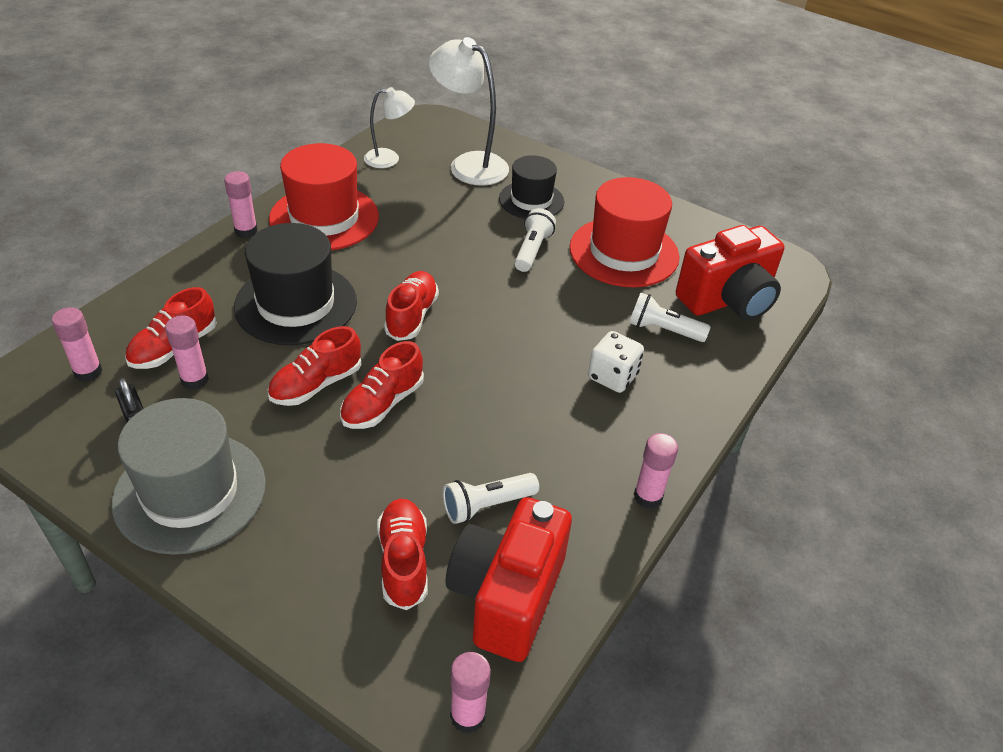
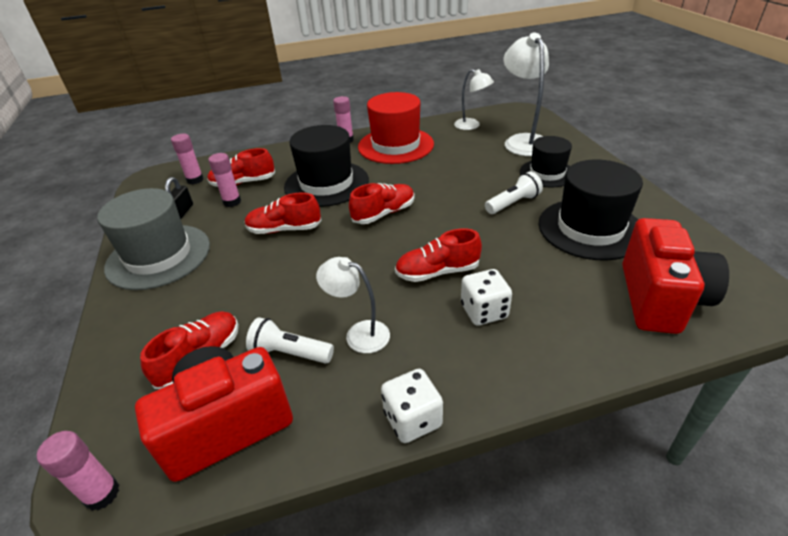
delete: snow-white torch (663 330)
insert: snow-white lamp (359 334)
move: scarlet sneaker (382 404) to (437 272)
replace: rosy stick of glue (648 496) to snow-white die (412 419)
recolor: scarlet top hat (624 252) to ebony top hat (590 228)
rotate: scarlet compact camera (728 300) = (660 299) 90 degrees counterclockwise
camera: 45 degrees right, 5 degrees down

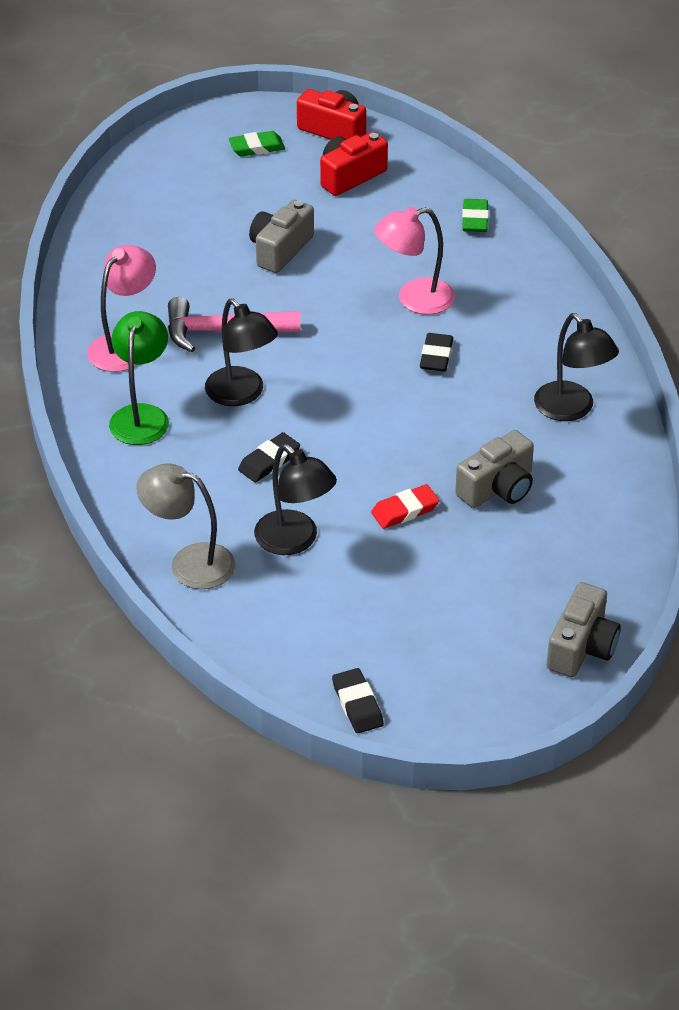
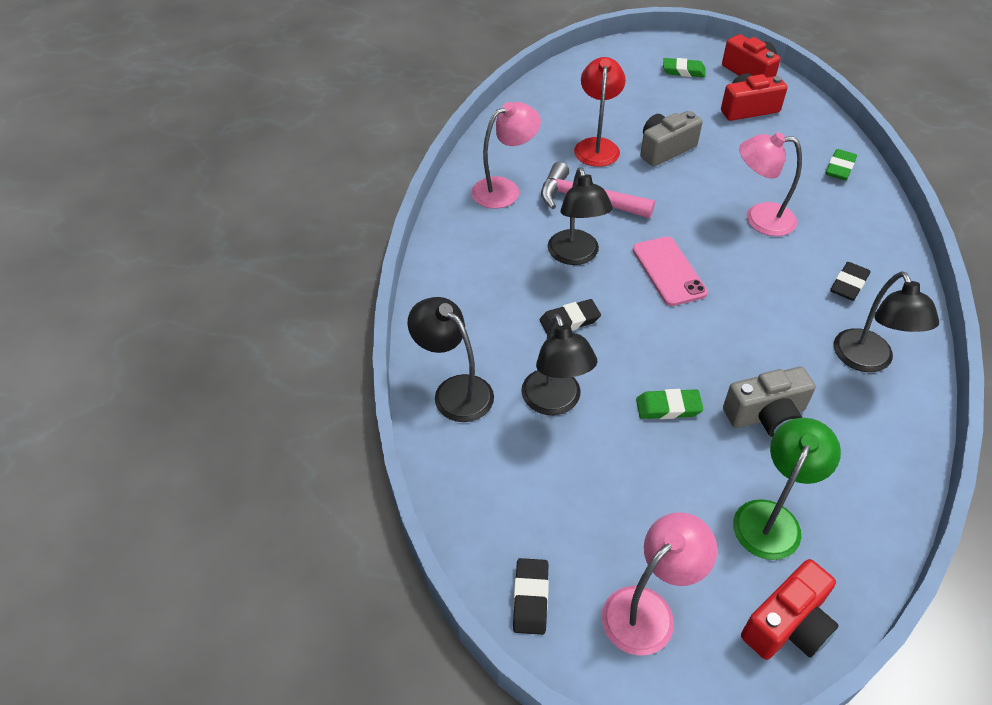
insert: scarlet lamp (597 146); rosy lamp (648 610); rosy mobile phone (668 271)
move: leaf-green lamp (141 415) to (772 518); ebony pencil eraser (436 356) to (848 284)
recolor: grey lamp (189 563) to ebony lamp (454 391); scarlet pencil eraser (405 510) to leaf-green pencil eraser (668 407); grey compact camera (581 647) to scarlet compact camera (787 625)
camera: 25 degrees right, 5 degrees up

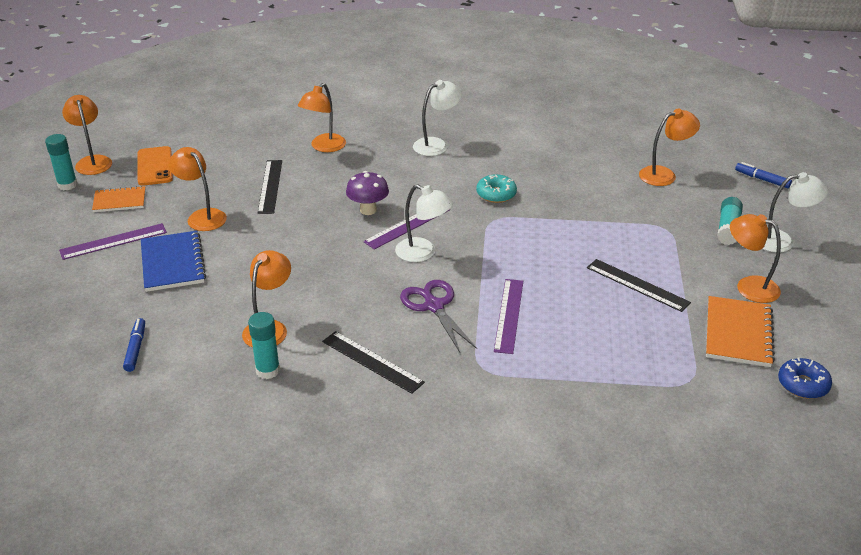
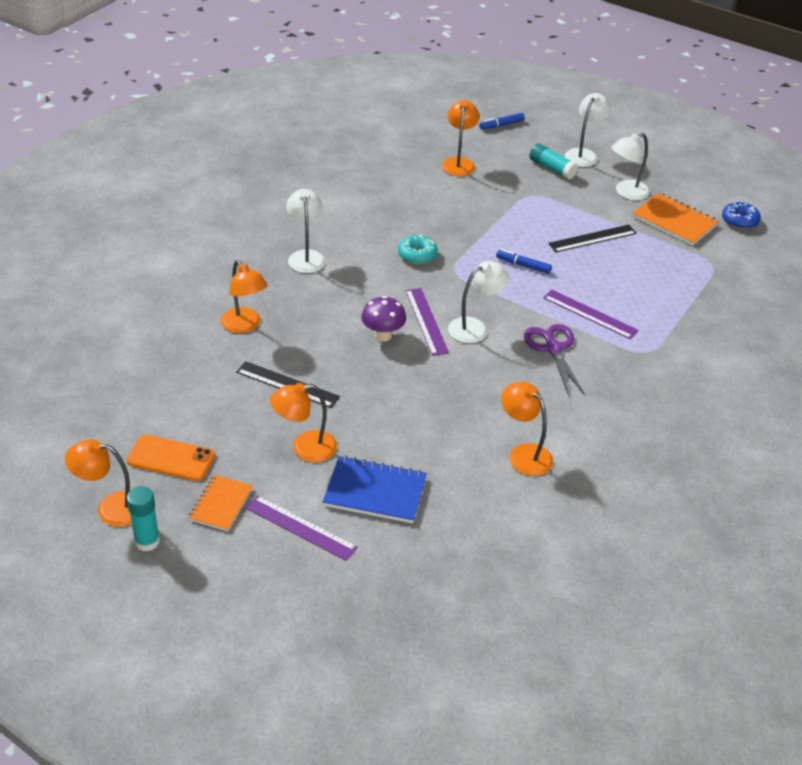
delete: aqua stick of glue (268 370); ebony measuring stick (372 361)
move: cobalt marker (135 349) to (523 265)
recolor: bright orange lamp (749 286) to snow-white lamp (626 192)
rotate: violet measuring stick (113 241) = (300 527) 60 degrees counterclockwise; violet scissors (434 306) = (553 348) 75 degrees clockwise
camera: 65 degrees left, 5 degrees up

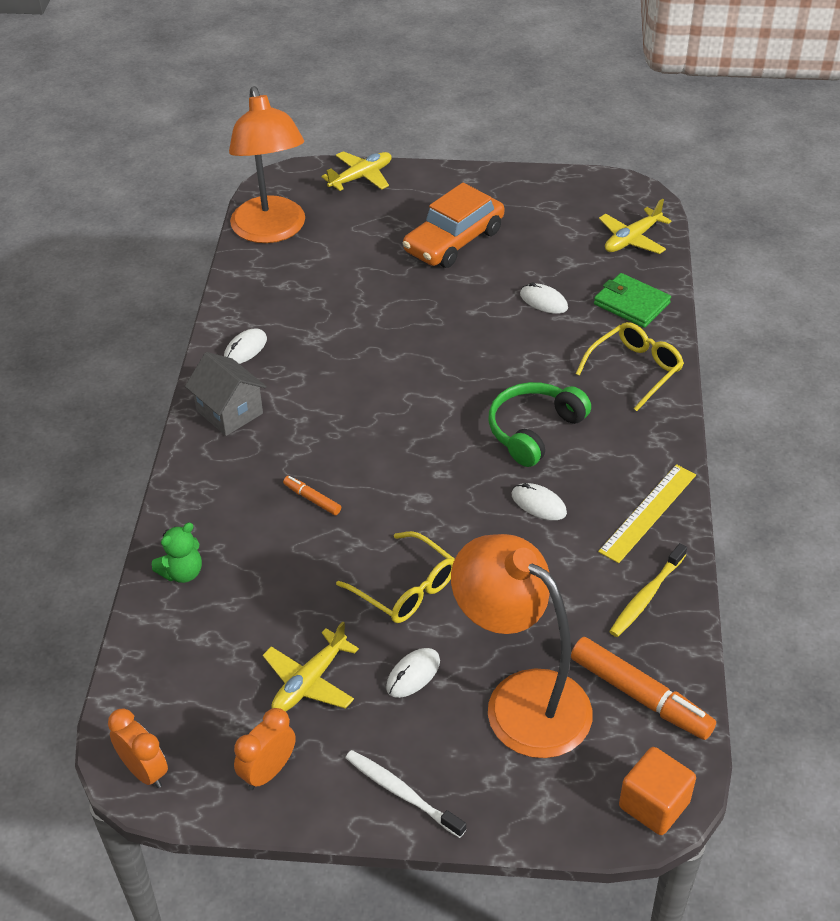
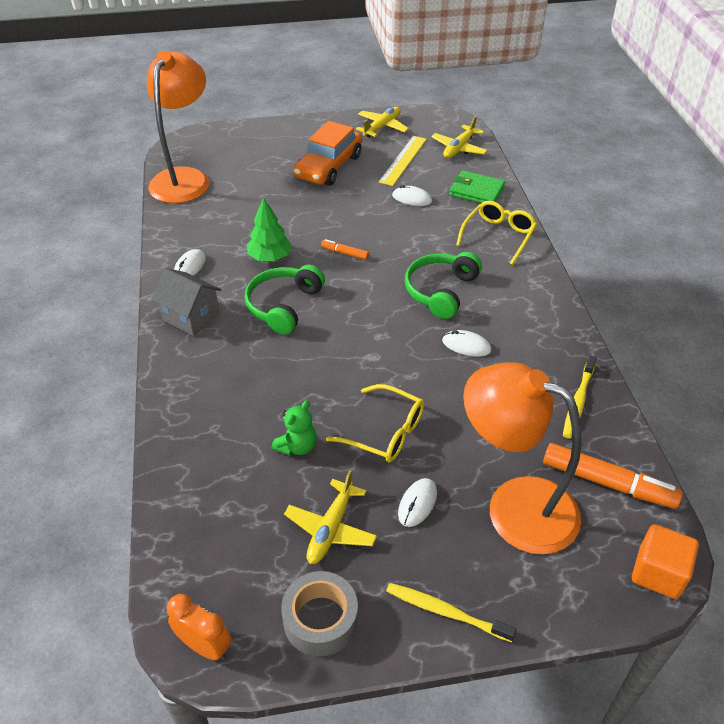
insert: leaf-green headset (283 305); leaf-green tree (270 257)
move: leaf-green stuffed bear (182 572) to (297 446); bright orange marker (312 499) to (344 253); bright yellow aeroplane (361 177) to (382 127); bright yellow measuring stick (648 512) to (403 160)
replace: bright orange alarm clock (268 771) to grey tape (320 620)
recolor: snow-white tooth brush (402 793) to bright yellow tooth brush (445 612)
rotate: bright orange lamp (271 231) = (184 178) 135 degrees counterclockwise
camera: 15 degrees left, 0 degrees up

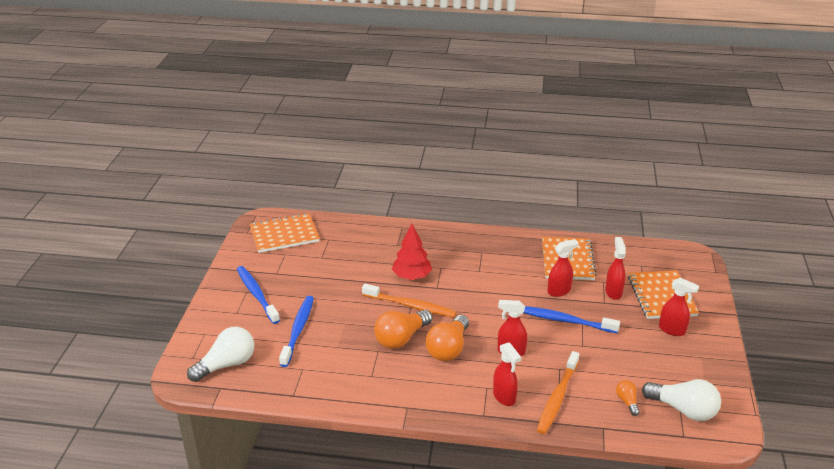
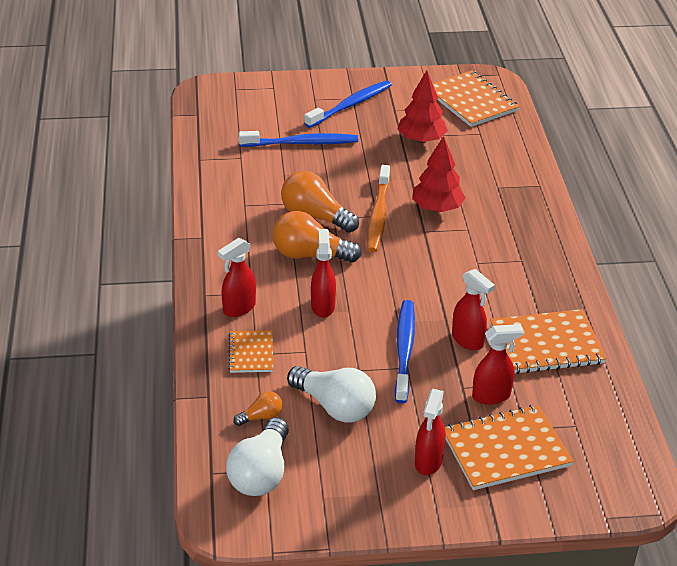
insert: scarlet tree (421 140)
move: snow-white bulb (226 365) to (334 406)
replace: bright orange tooth brush (557 397) to bright orange notebook (251 353)
camera: 75 degrees right, 5 degrees up

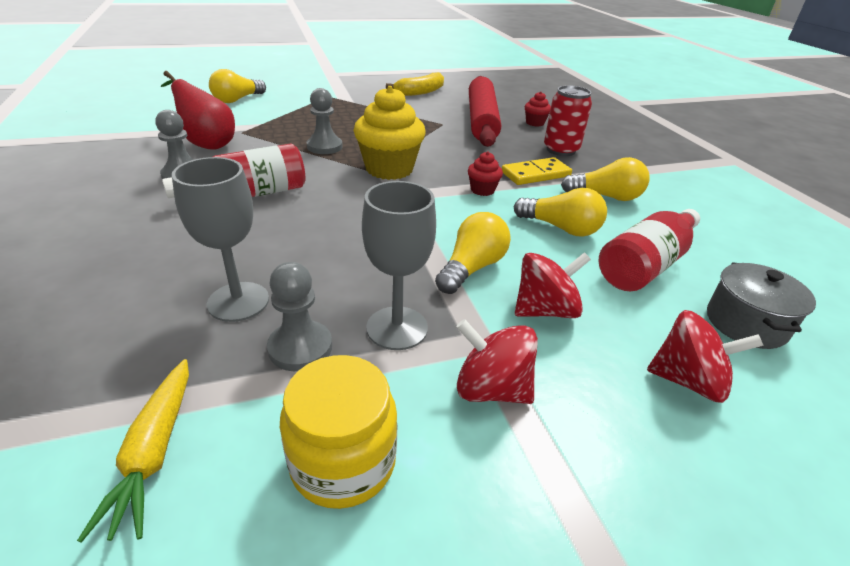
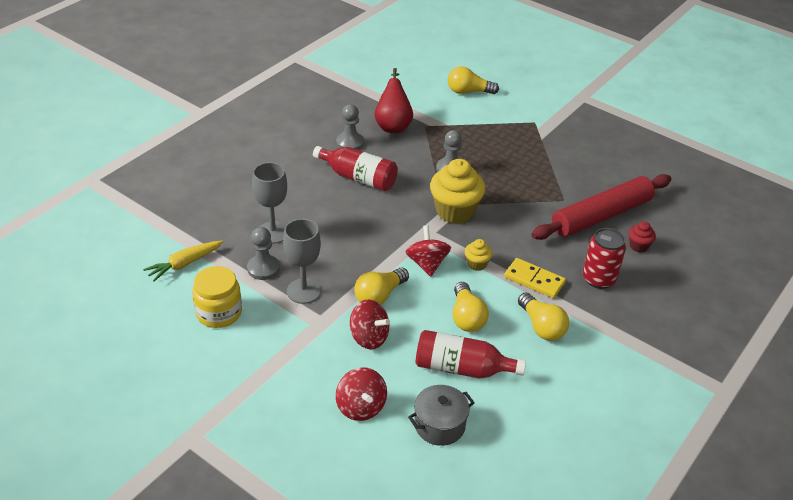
delete: bright yellow banana fruit (420 92)
move: scarlet whirligig (491 389) to (427 264)
recolor: scarlet fairy cake (482 190) to bright yellow fairy cake (476 264)
rotate: bright yellow bulb (472 268) = (379 296) 135 degrees clockwise
camera: 55 degrees right, 5 degrees up

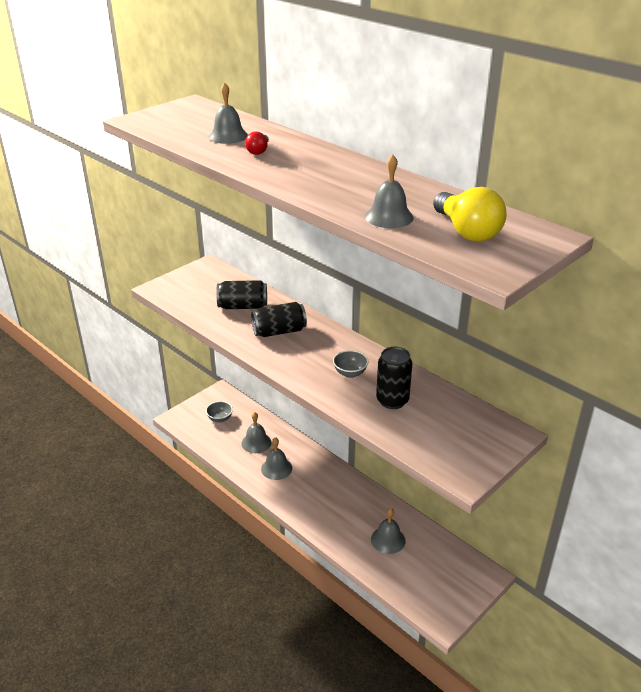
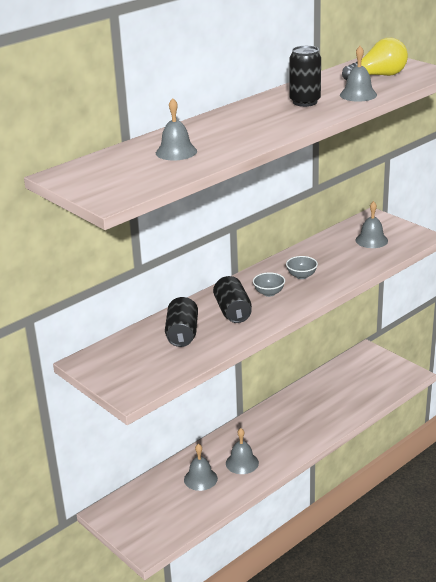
delete: scarlet bulb (258 151)
move: grey bowl (220 419) to (269 293); grey bell (388 540) to (371 240); ebony can (392 401) to (305 102)
camera: 85 degrees left, 5 degrees down

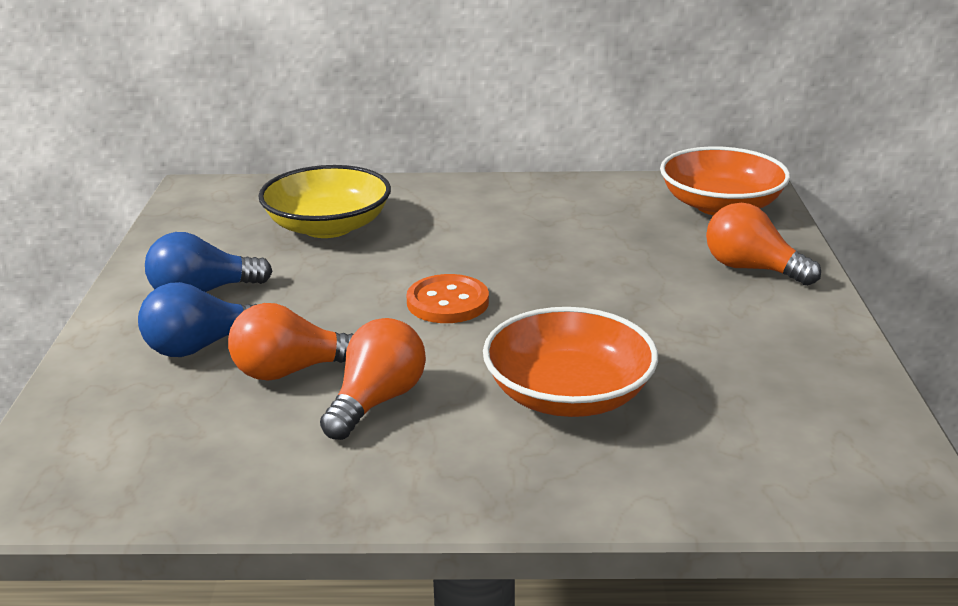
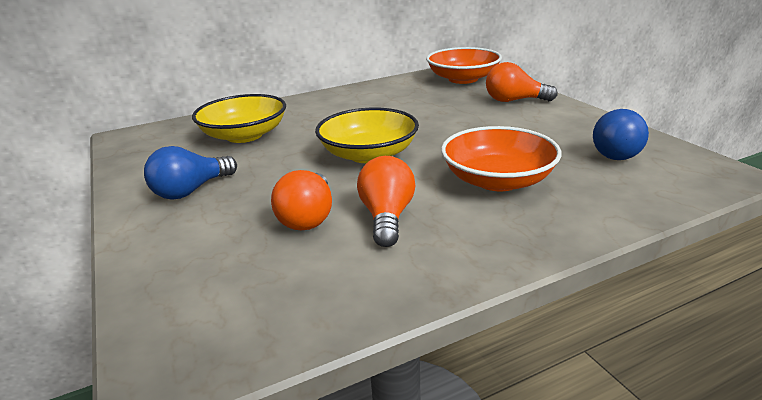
move: cobalt bulb (201 346) to (619 153)
replace: bright orange sewing button (447 302) to bright yellow bowl (368 154)
rotate: bright orange bulb (291 371) = (308 217) 45 degrees counterclockwise
camera: 25 degrees left, 0 degrees up

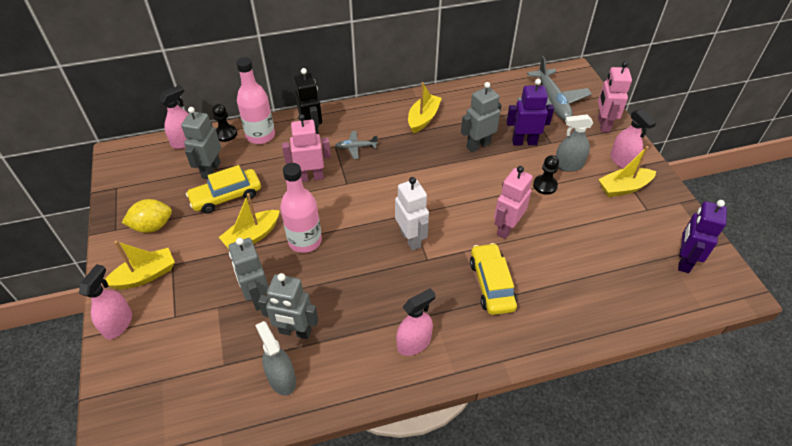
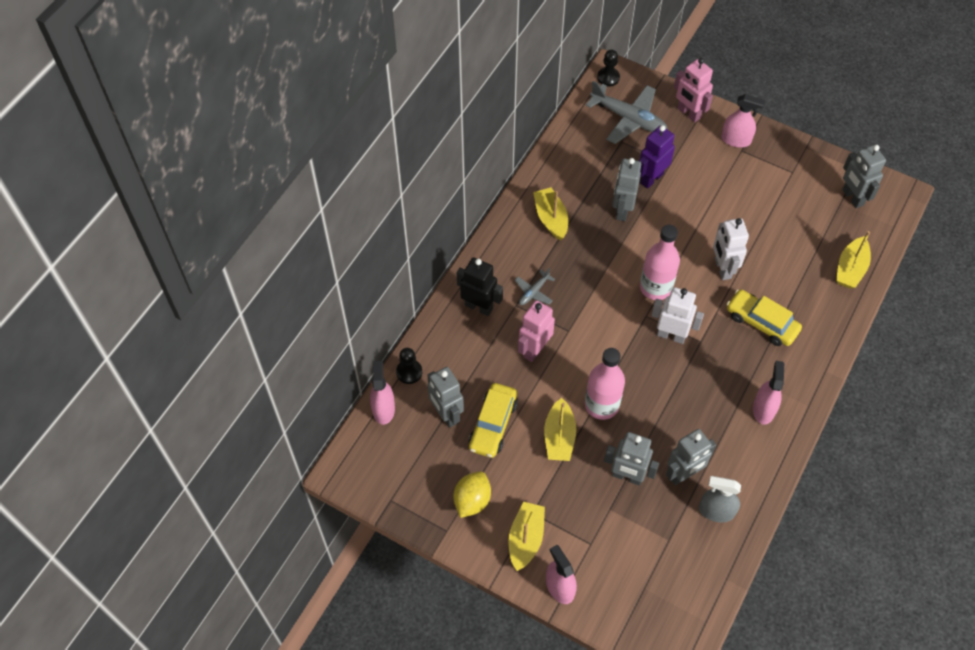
delete: grey spray bottle (568 165)
move: rosy drink bottle (260 135) to (655 287); ebony chess pawn (545 185) to (608 77); bright yellow sailboat (623 188) to (850 269)
recolor: rosy toy robot (506 228) to snow-white toy robot (722 268); violet toy robot (683 261) to grey toy robot (852 197)
camera: 45 degrees left, 10 degrees up

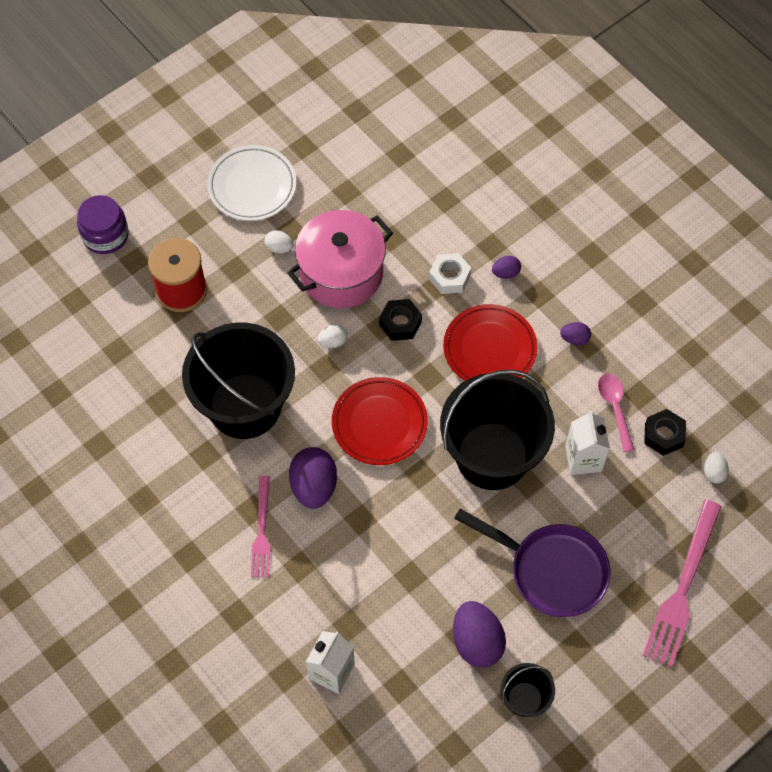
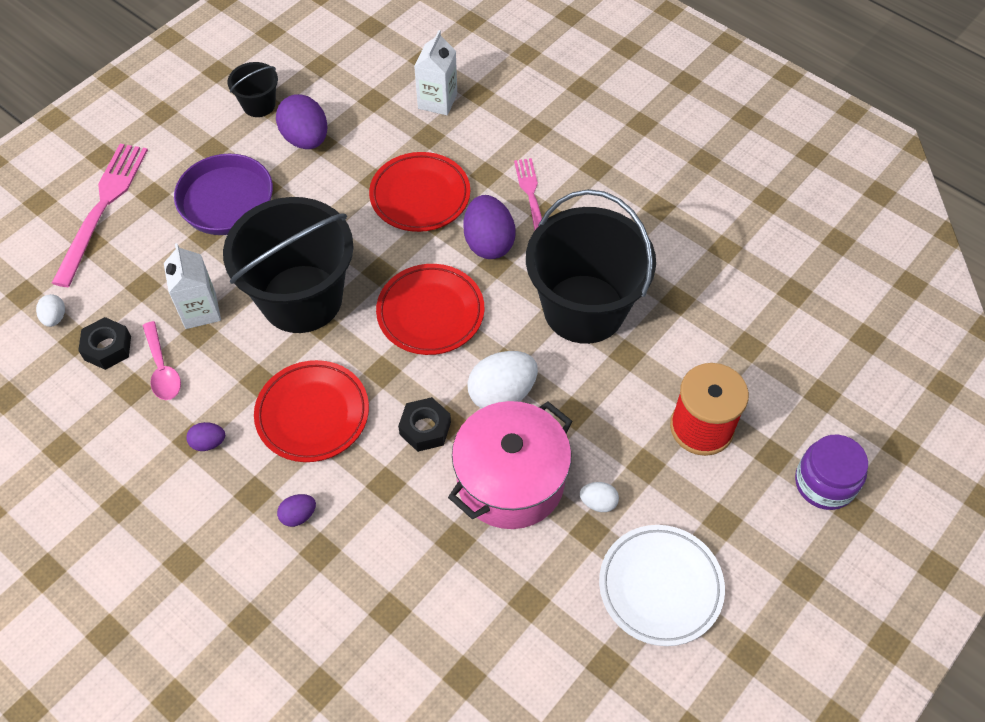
delete: snow-white hexagon nut (449 277)
insert: scarlet dinner plate (420 196)
resize: snow-white egg shape (333 341) = (502 394) x1.99
camera: 170 degrees right, 5 degrees down

